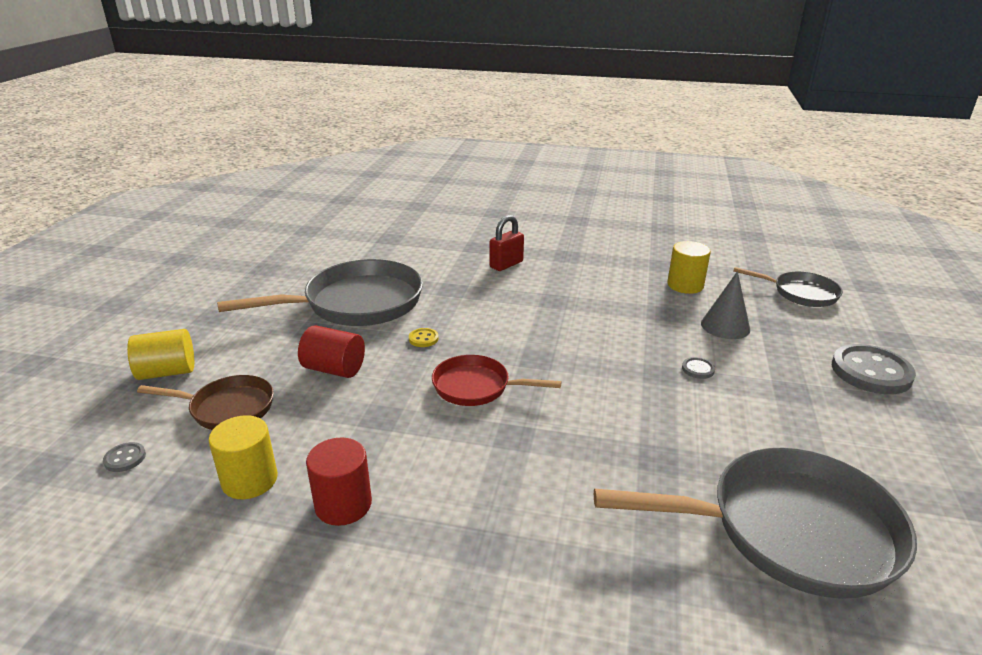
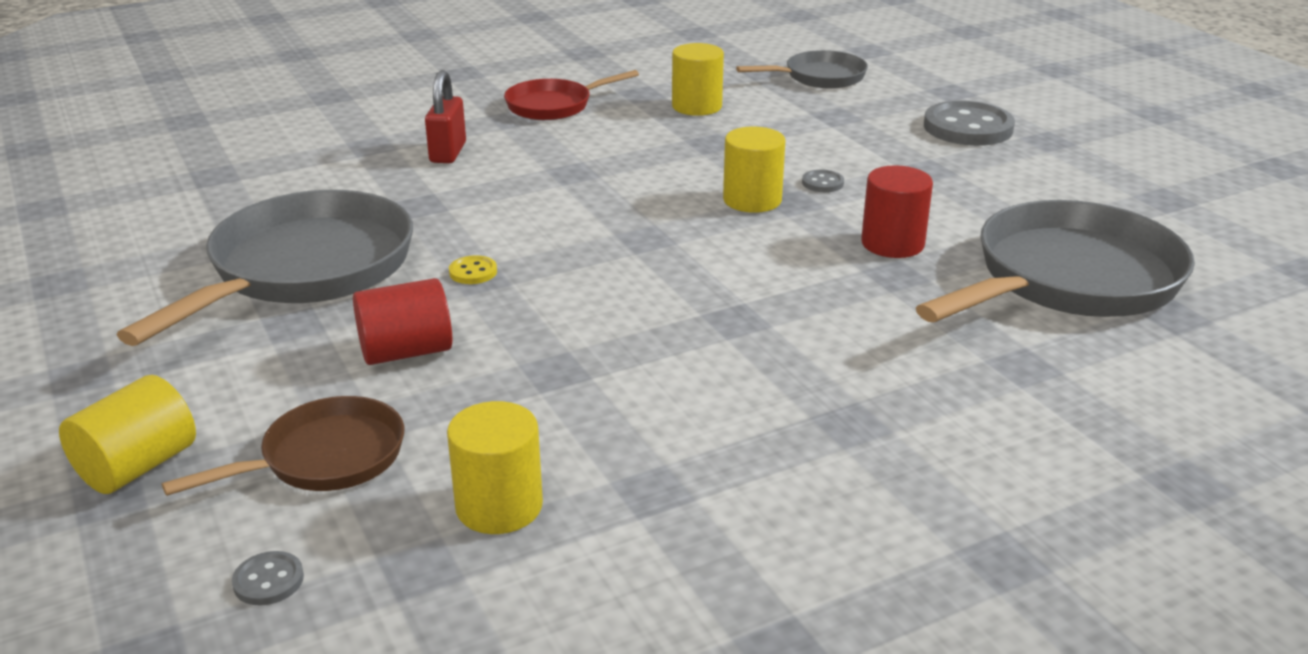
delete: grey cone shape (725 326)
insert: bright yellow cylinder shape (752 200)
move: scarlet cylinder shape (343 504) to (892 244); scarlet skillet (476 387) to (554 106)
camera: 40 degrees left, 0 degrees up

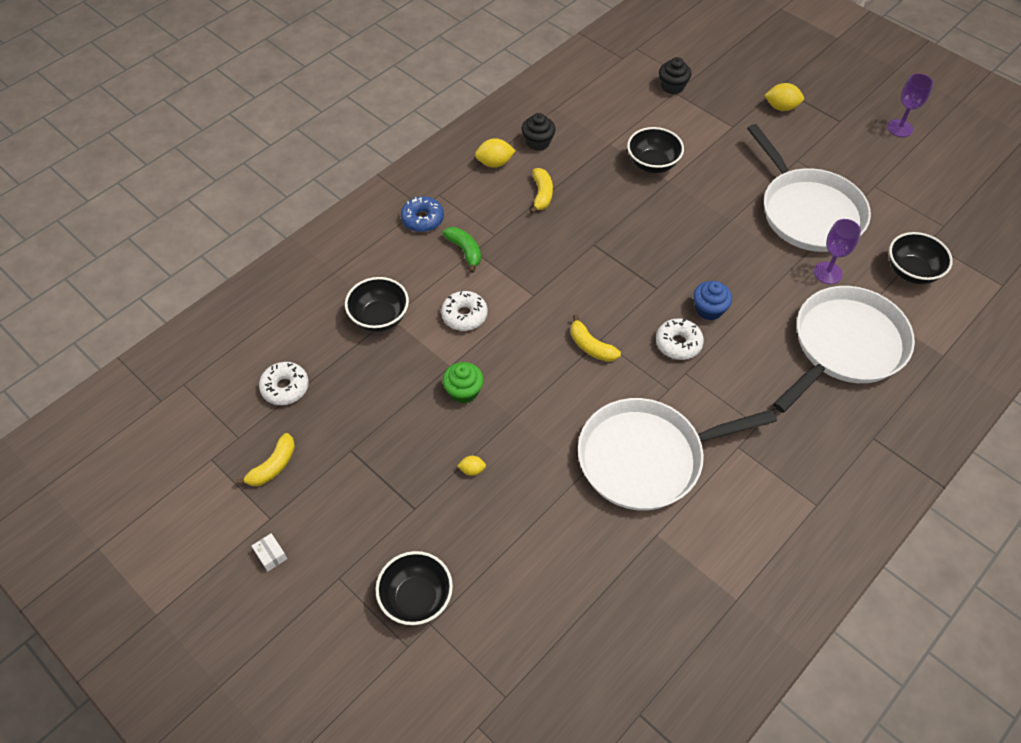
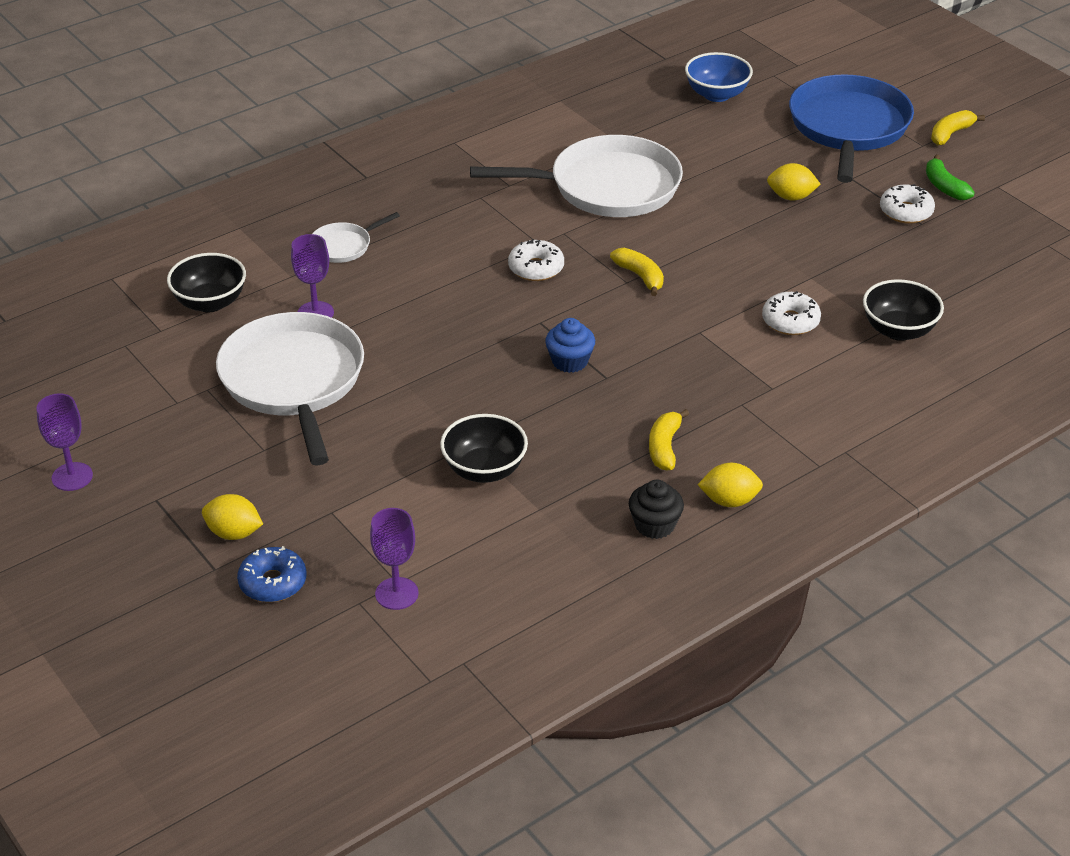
delete: snow-white package (271 555); leaf-green fairy cake (464 391)
insert: cobalt bowl (716 95)
move: bright yellow banana fruit (273 466) to (950 134); snow-white donut (285 387) to (906 211); cobalt donut (422 219) to (273 582); leaf-green banana fruit (465 251) to (944 187); cobalt fairy cake (709 309) to (570 361)
replace: ebony bowl (416 598) to cobalt skillet (848 127); ebony fairy cake (672 86) to violet wine glass (396 593)
resize: bright yellow citrus fruit (472 470) = (791 197) x1.77; snow-white skillet (845 346) = (343 246) x0.45
camera: 170 degrees left, 15 degrees down

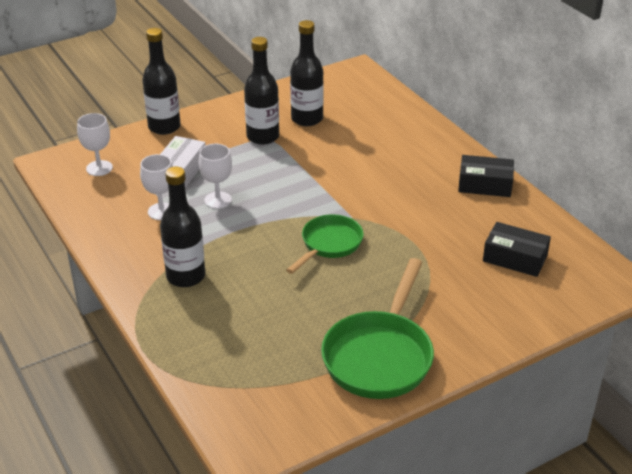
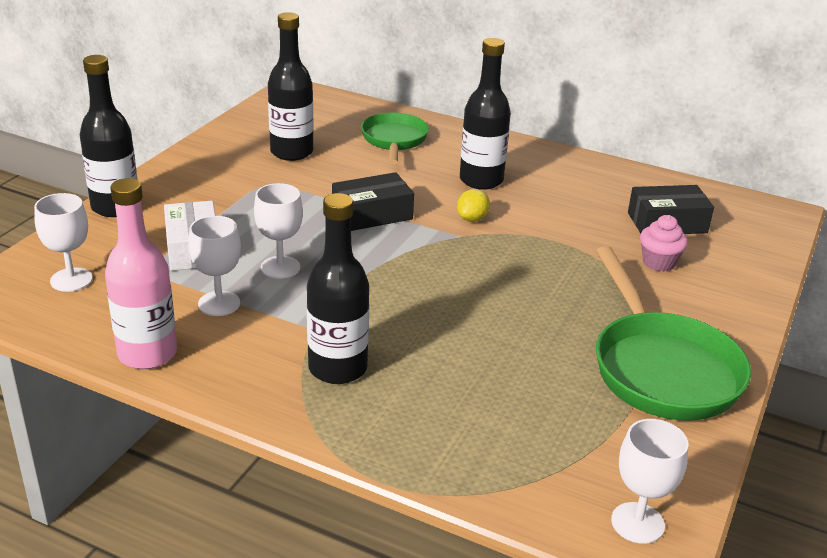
insert: rosy drink bottle (147 354); bright yellow citrus fruit (472 219); snow-white wine glass (637 523); rosy fairy cake (658 263)
move: ebony drink bottle (263 137) to (481 180); leaf-green skillet (329 244) to (394 140); ebony package (485 185) to (372 214)
camera: 35 degrees left, 5 degrees down

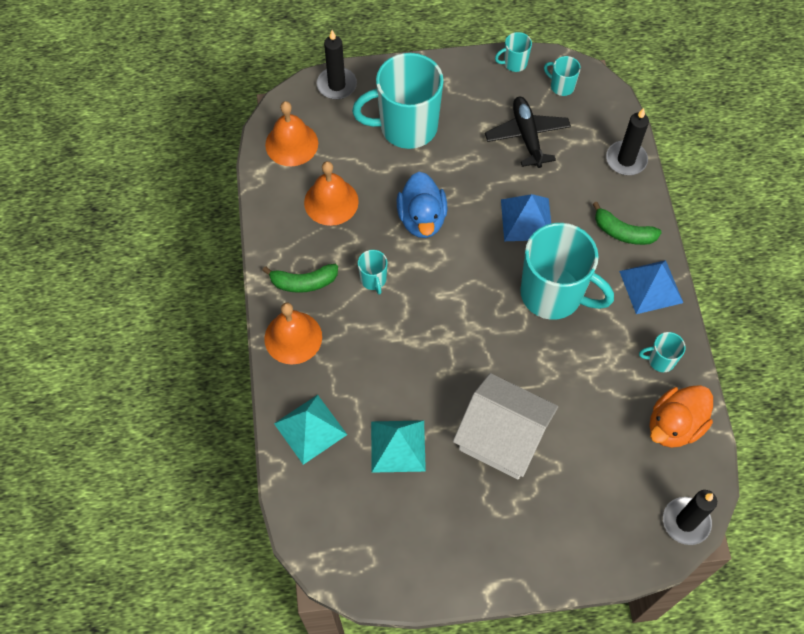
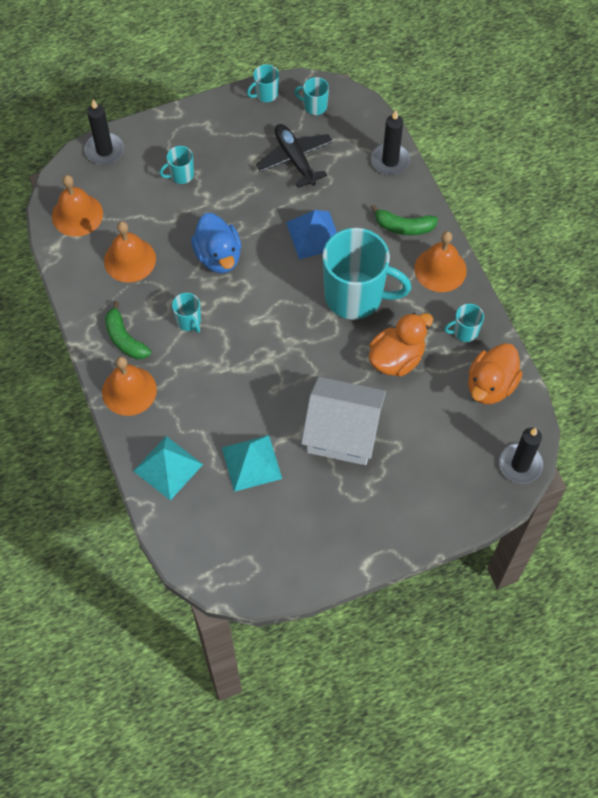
insert: bright orange toy duck (396 358)
replace: cobalt solid pyramid (651 286) to bright orange bell (440 269)
rotate: leaf-green banana fruit (303 282) = (125 339) 75 degrees clockwise
resize: aqua tea mug (406 127) = (181 175) x0.43
camera: 15 degrees left, 0 degrees up

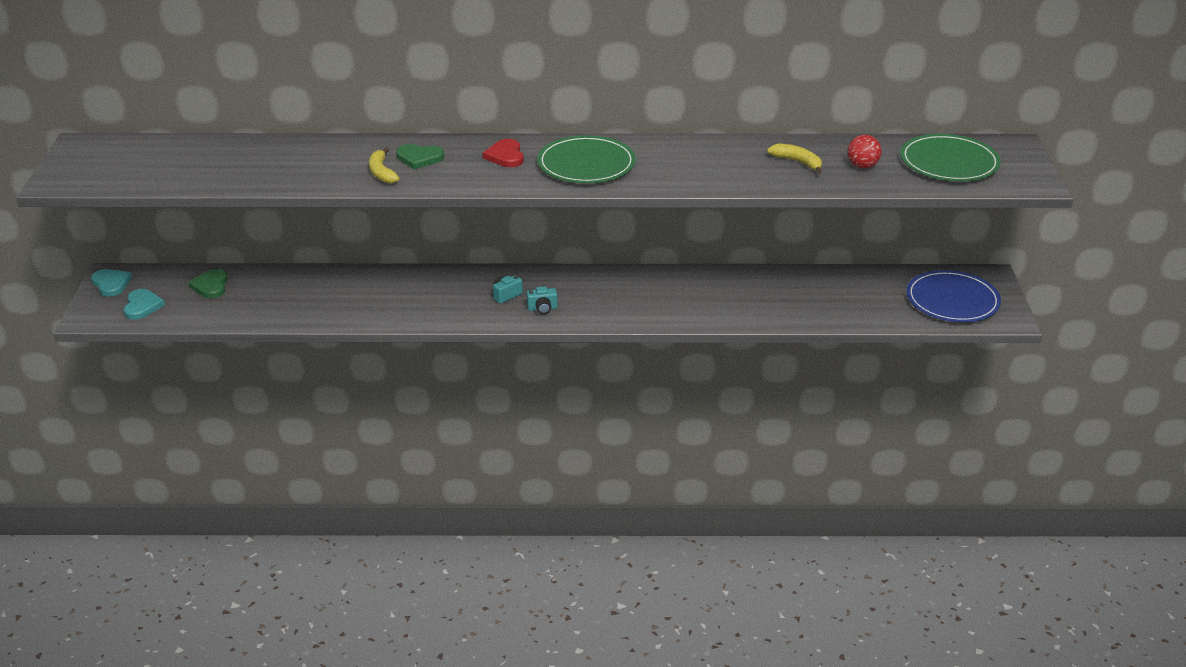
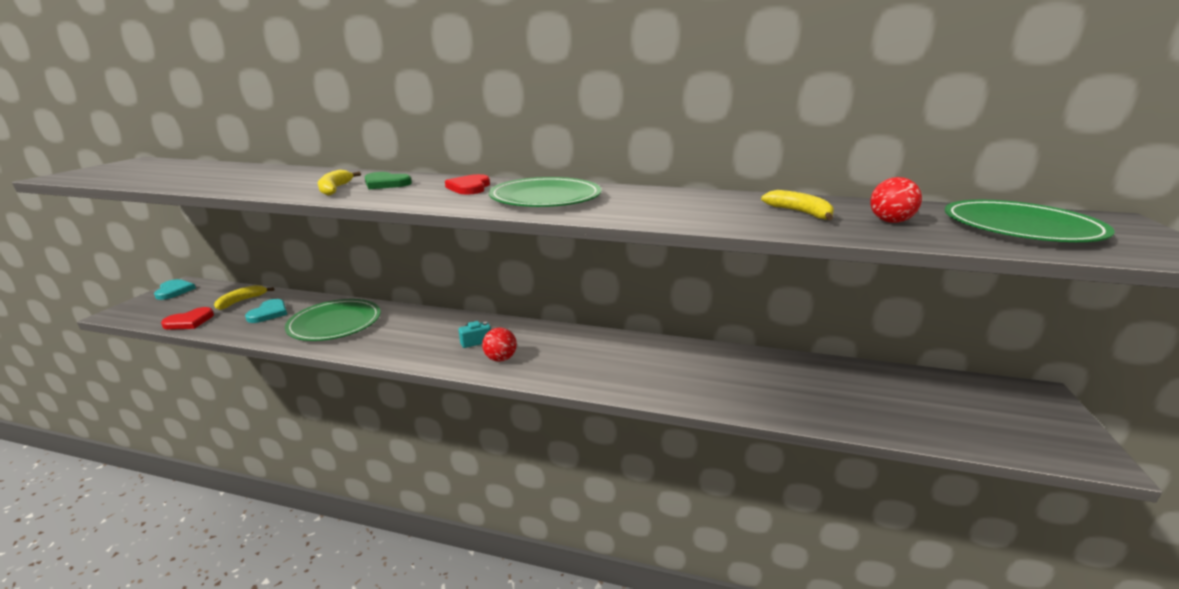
delete: cobalt dinner plate (952 300)
insert: scarlet love heart (189 321); leaf-green dinner plate (335 323)
move: aqua love heart (142 306) to (269 313)
replace: leaf-green love heart (211 286) to bright yellow banana fruit (241 301); aqua compact camera (542 308) to scarlet sphere (500 359)
camera: 15 degrees right, 10 degrees down

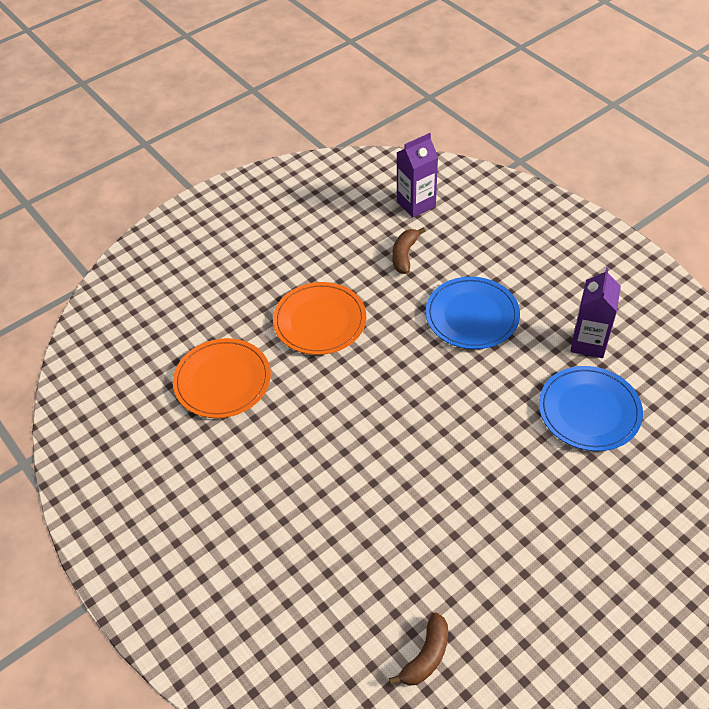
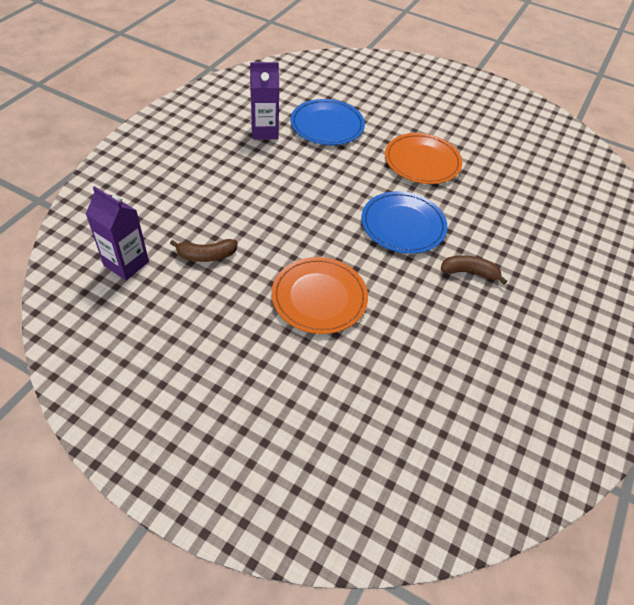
move: bright orange dinner plate (222 381) to (422 161); brown banana fruit (426 656) to (469 272); cobalt dinner plate (472 316) to (403 225)
camera: 120 degrees left, 0 degrees up

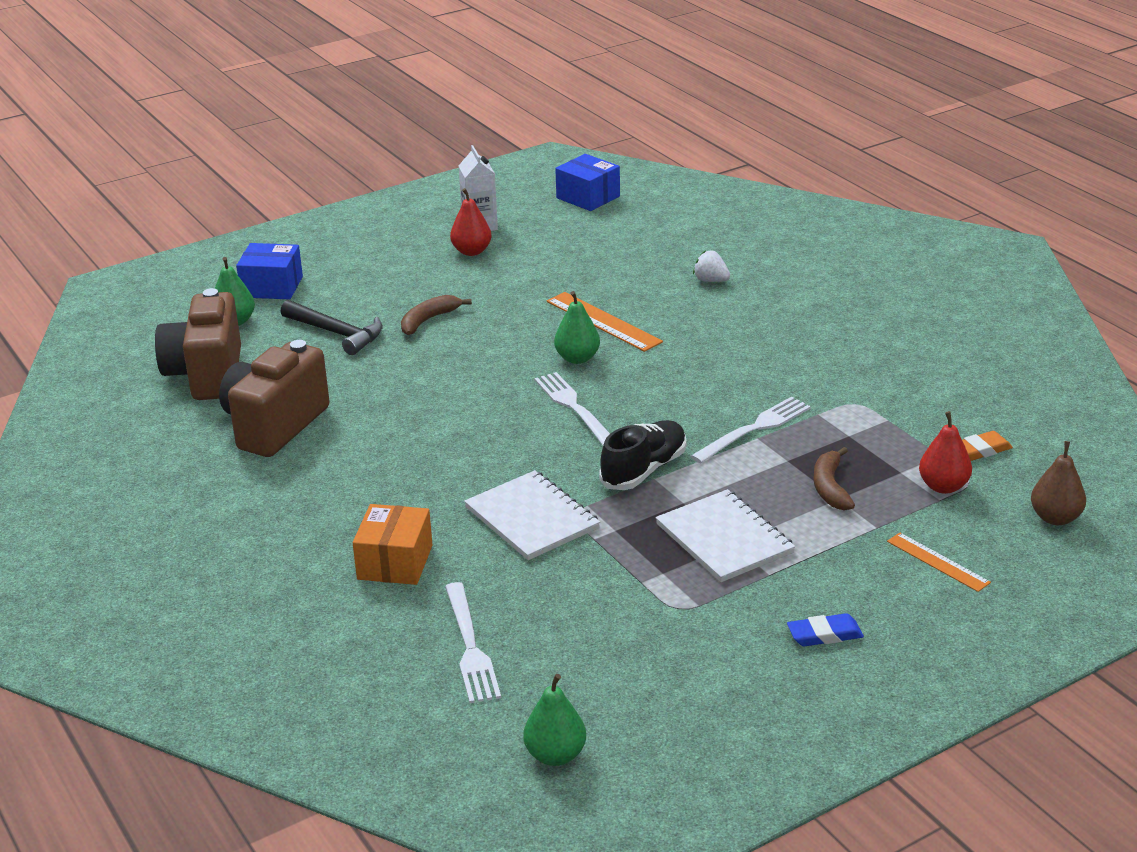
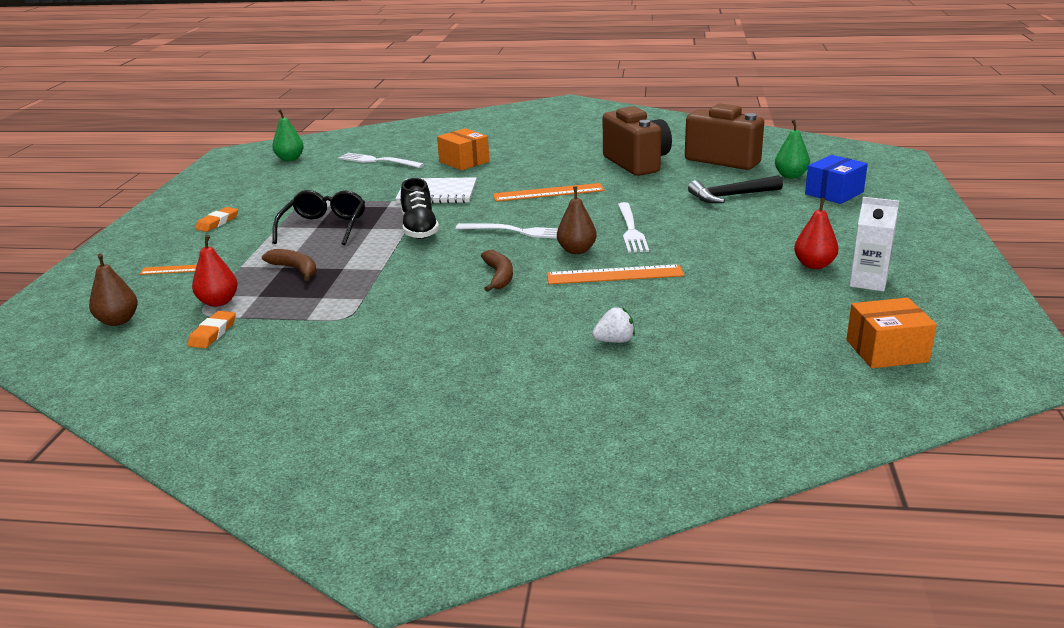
insert: bright orange measuring stick (548 192)
move: brown banana fruit (428 320) to (499 276); snow-white fork (754 429) to (631 230)
replace: snow-white notebook (724 538) to ebony spectacles (324 227)
recolor: leaf-green pear fruit (577 358) to brown pear fruit (576 250); cobalt package (588 197) to bright orange package (886 351); cobalt pencil eraser (824 634) to bright orange pencil eraser (217 222)
camera: 130 degrees right, 5 degrees down

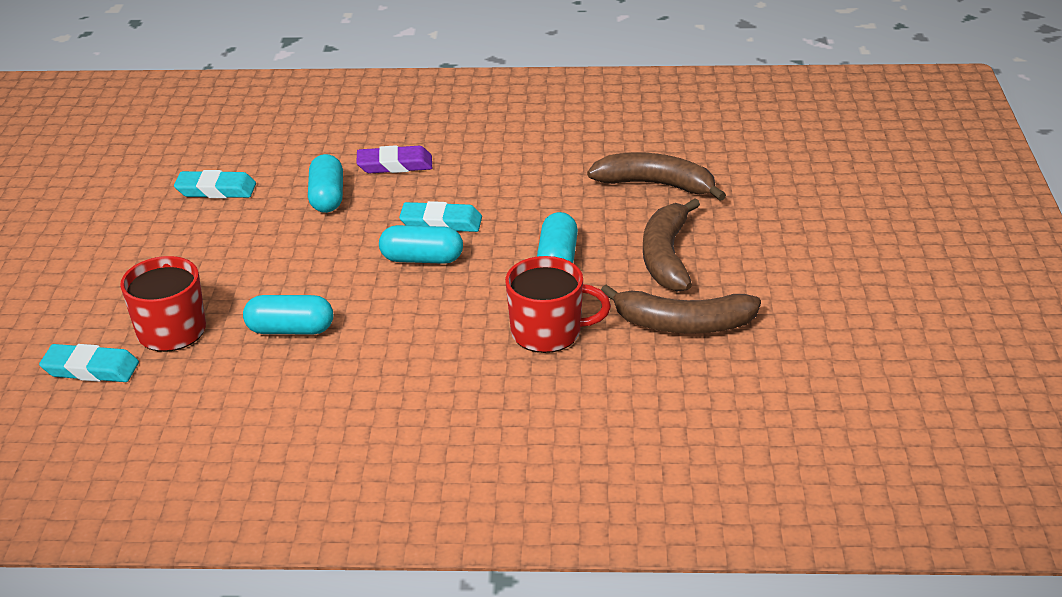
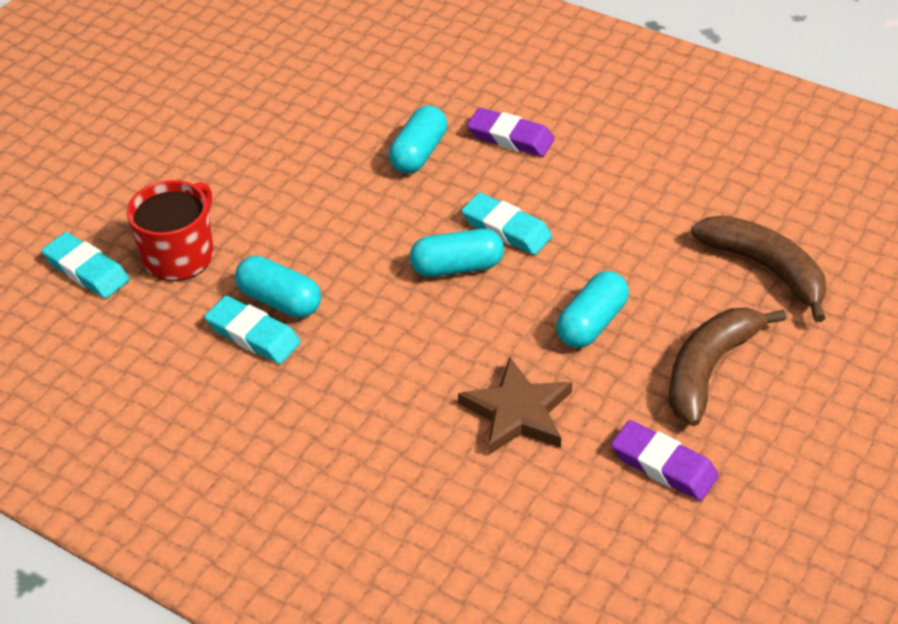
move: aqua pencil eraser (216 190) to (253 335)
replace: scarlet tea mug (548 332) to brown five-pointed star (517 412); brown banana fruit (683 324) to violet pencil eraser (663 465)
rotate: aqua capsule (422 259) = (457 267) 45 degrees counterclockwise
camera: 30 degrees right, 10 degrees up

